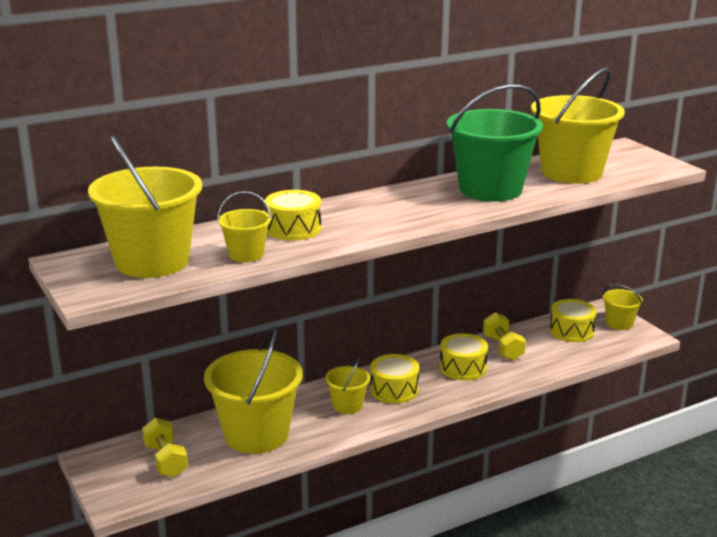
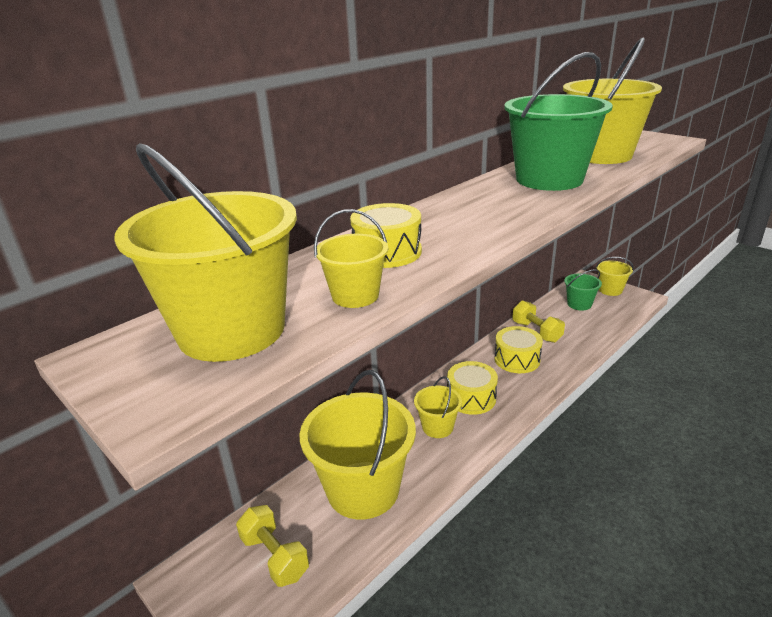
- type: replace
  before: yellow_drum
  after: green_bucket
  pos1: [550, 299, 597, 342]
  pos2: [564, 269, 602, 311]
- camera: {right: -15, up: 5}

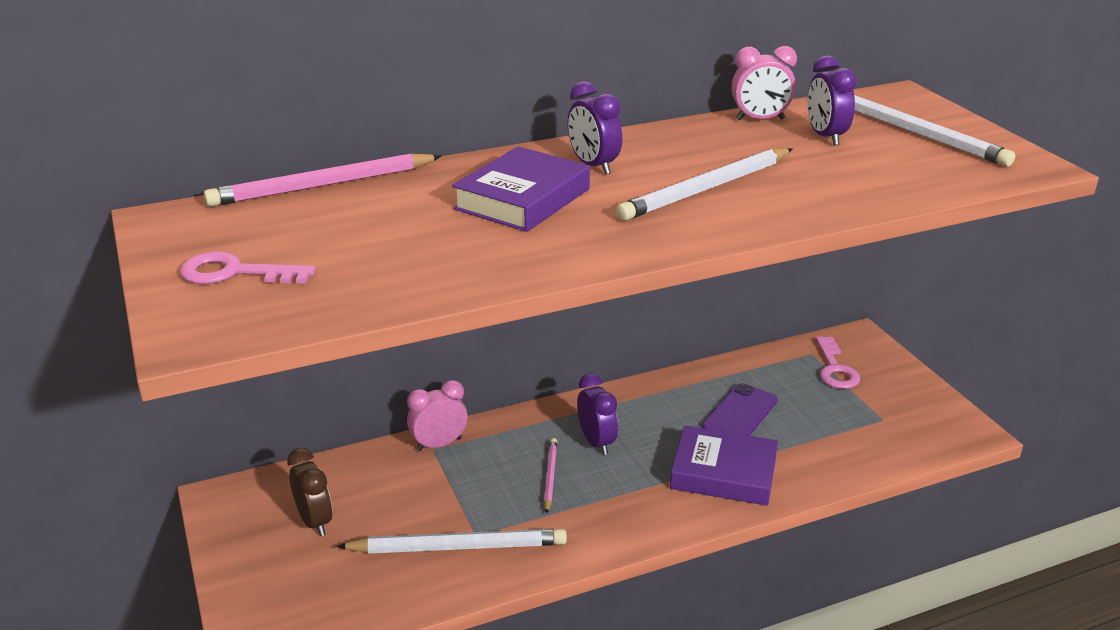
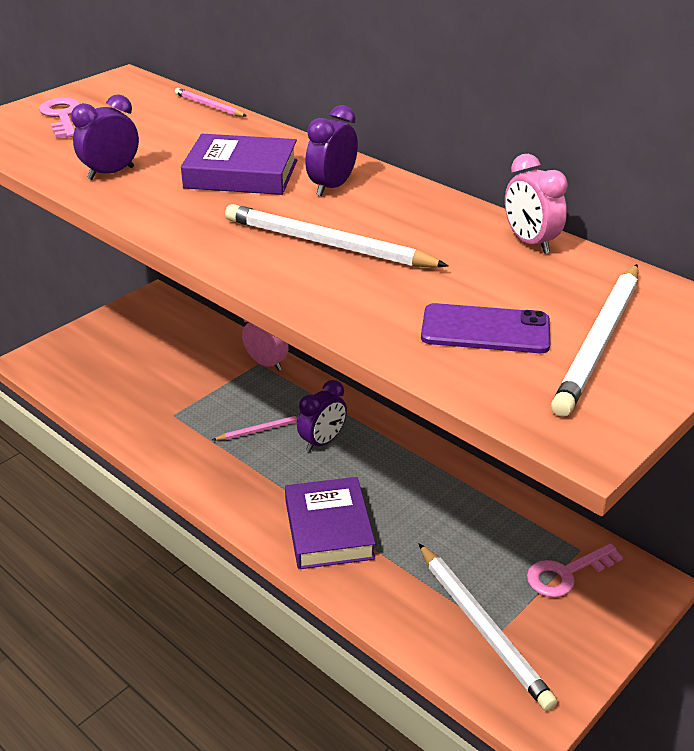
- type: move
  before: purple_clock
  pos1: [807, 56, 857, 146]
  pos2: [71, 94, 139, 180]
- type: resize
  before: pink_pencil
  pos1: [204, 153, 442, 207]
  pos2: [175, 88, 246, 117]
  scale: 0.53
- type: move
  before: purple_phone
  pos1: [702, 383, 778, 436]
  pos2: [421, 303, 550, 353]
- type: delete
  before: brown_clock
  pos1: [287, 448, 332, 536]
- type: move
  before: white_pencil
  pos1: [336, 529, 567, 554]
  pos2: [418, 543, 557, 711]
- camera: {right: 65, up: 5}

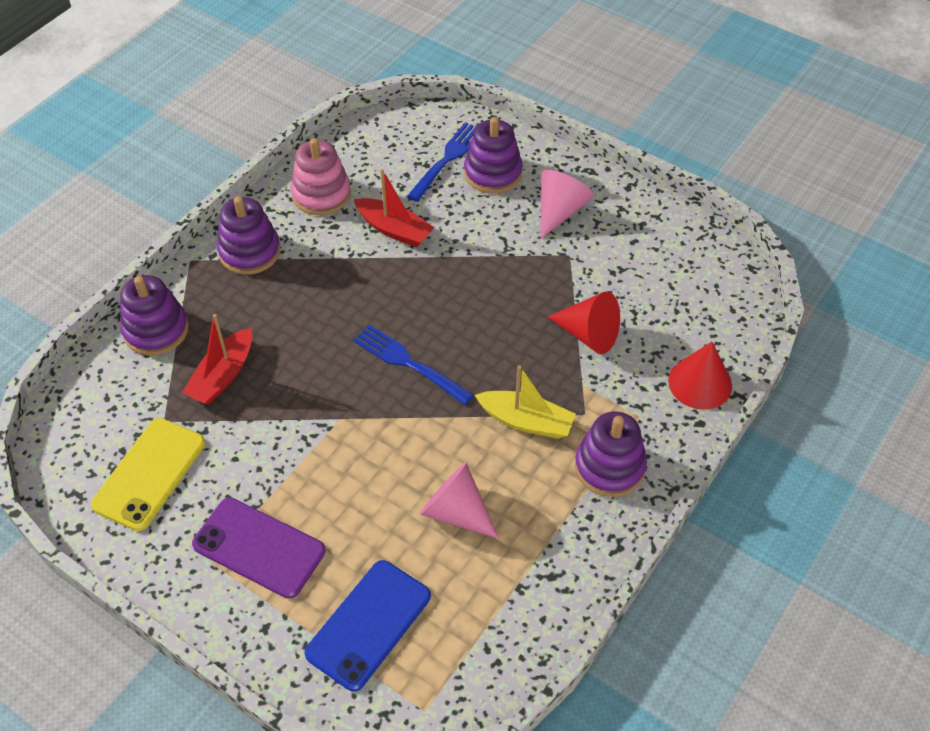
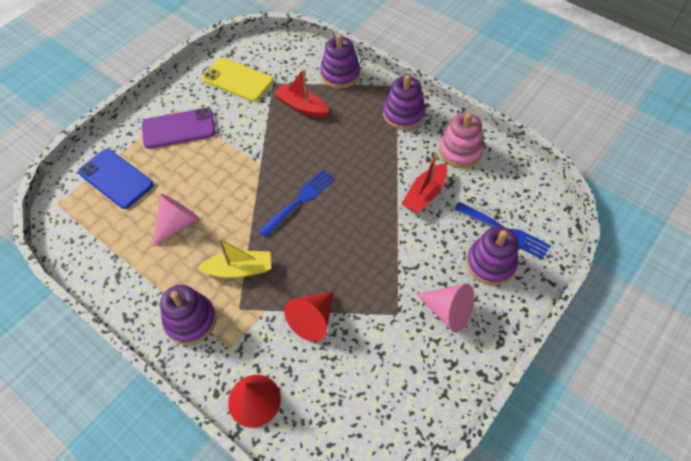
- type: rotate
  before: yellow_boat
  pos1: [474, 365, 576, 439]
  pos2: [197, 238, 271, 278]
  turn: -120
- type: rotate
  before: purple_phone
  pos1: [192, 497, 326, 599]
  pos2: [142, 108, 215, 149]
  turn: 45
- camera: {right: 95, up: 5}

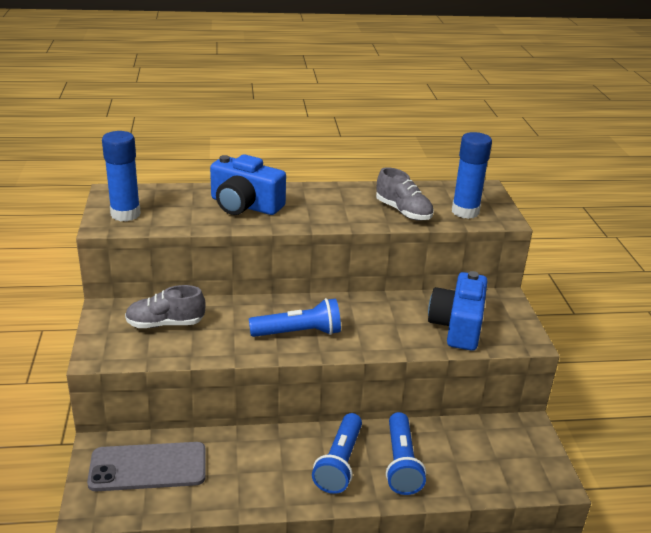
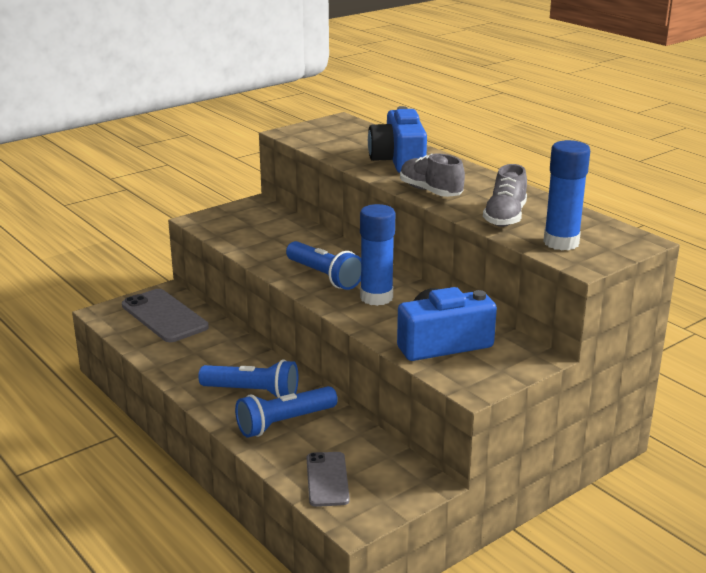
- type: move
  before: blue_glue_stick
  pos1: [102, 131, 141, 222]
  pos2: [360, 204, 395, 306]
- type: move
  before: grey_shoe
  pos1: [125, 285, 206, 328]
  pos2: [400, 154, 465, 197]
- type: rotate
  before: blue_flashlight
  pos1: [312, 413, 362, 494]
  pos2: [198, 359, 298, 398]
  turn: -150
- type: insert
  after: grey_phone
  pos2: [307, 452, 350, 507]
- camera: {right: 60, up: -5}

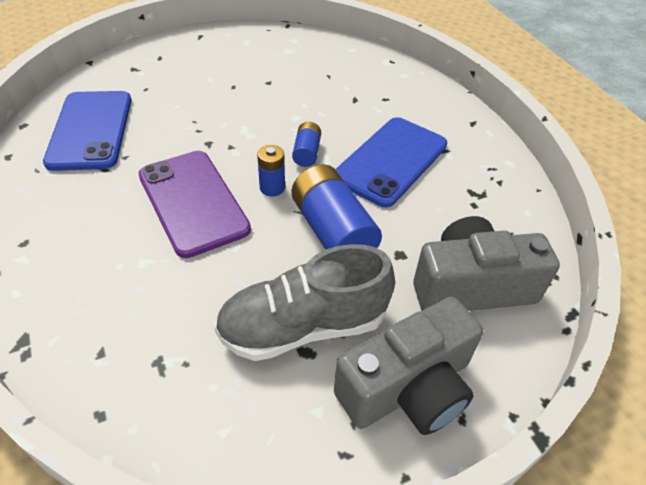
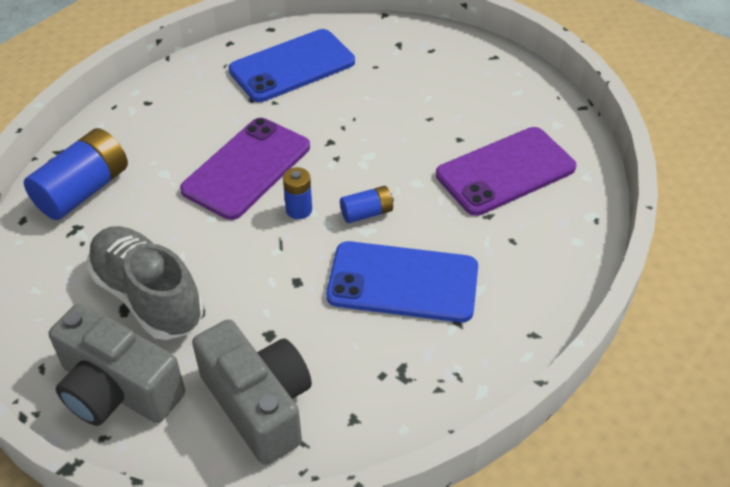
- type: move
  before: blue_battery
  pos1: [292, 164, 382, 250]
  pos2: [24, 128, 128, 220]
- type: insert
  after: purple_phone
  pos2: [436, 127, 577, 216]
- camera: {right: 65, up: 0}

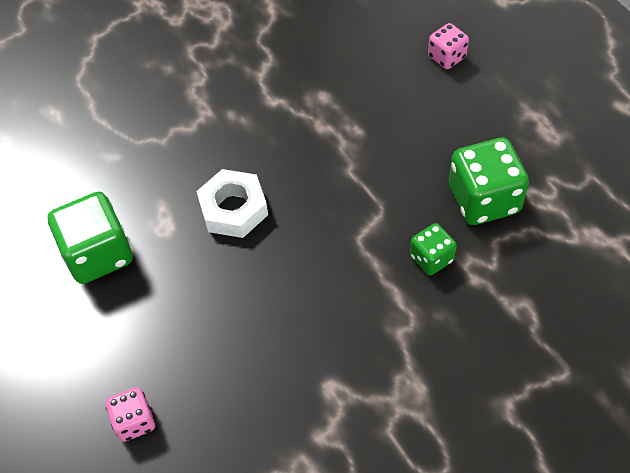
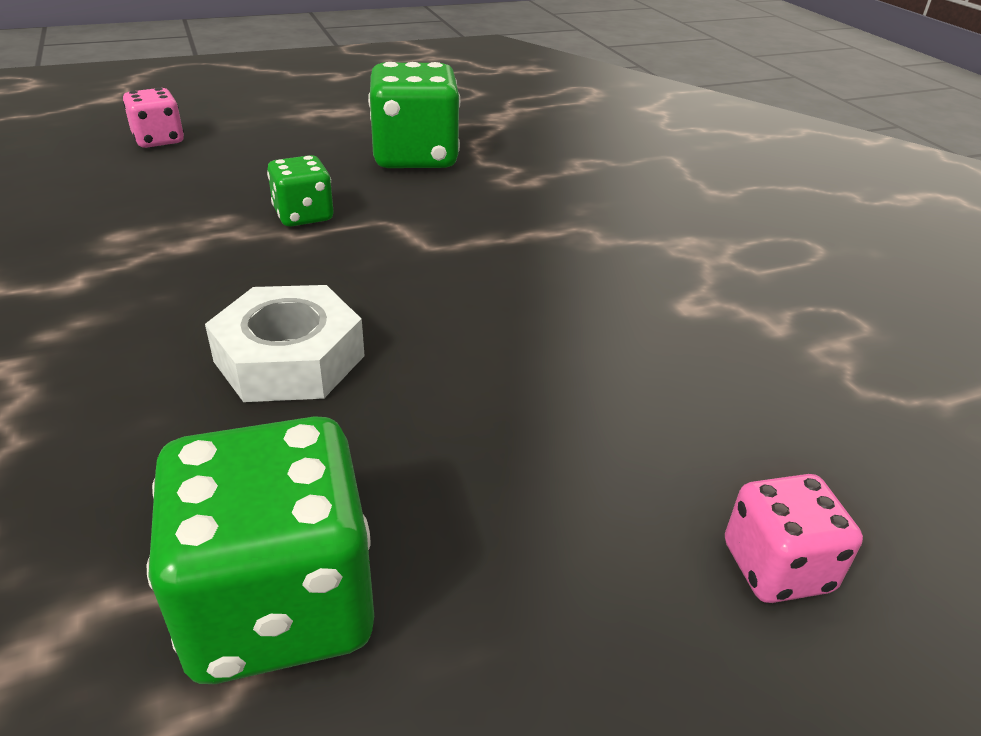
- type: move
  before: green_dice
  pos1: [410, 223, 457, 275]
  pos2: [267, 155, 333, 227]
- camera: {right: -85, up: -20}

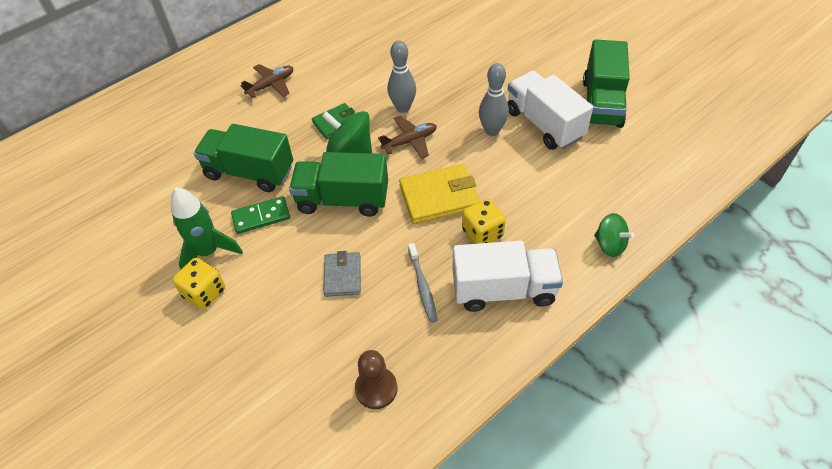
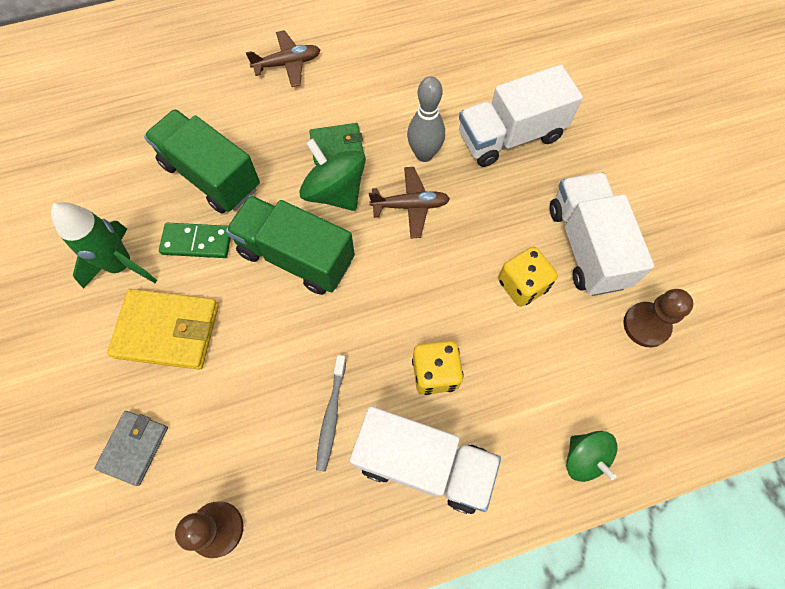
- type: delete
  before: green_truck
  pos1: [583, 39, 630, 128]
- type: delete
  before: grey_bowling_pin
  pos1: [479, 63, 509, 136]
- type: move
  before: yellow_wallet
  pos1: [399, 164, 480, 224]
  pos2: [107, 289, 219, 370]
- type: move
  before: grey_wallet
  pos1: [323, 251, 361, 297]
  pos2: [94, 411, 168, 486]
- type: move
  before: yellow_dice
  pos1: [172, 258, 225, 310]
  pos2: [498, 247, 558, 307]
- type: insert
  after: white_truck
  pos2: [459, 65, 583, 167]
- type: insert
  after: brown_pawn
  pos2: [623, 289, 693, 347]
- camera: {right: 20, up: 15}

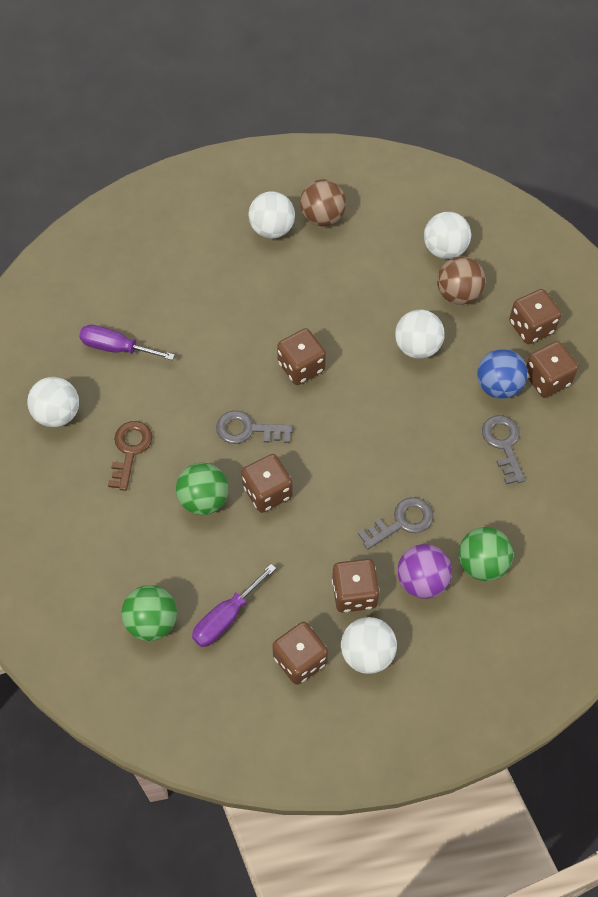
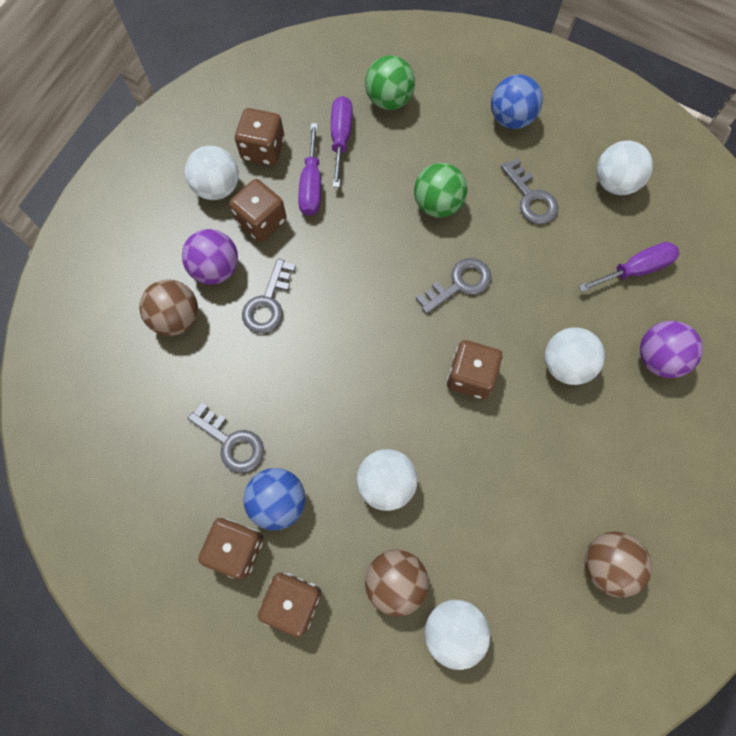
- type: move
  before: white_ball
  pos1: [249, 191, 295, 239]
  pos2: [545, 328, 605, 385]
- type: recolor
  before: brown_key
  after: grey_key
  pos1: [108, 421, 152, 491]
  pos2: [501, 158, 558, 224]
- type: delete
  before: brown_dice
  pos1: [242, 454, 293, 513]
- type: recolor
  before: green_ball
  after: brown_ball
  pos1: [459, 527, 513, 581]
  pos2: [139, 279, 198, 336]
- type: insert
  after: blue_ball
  pos2: [491, 75, 543, 129]
- type: insert
  after: purple_screwdriver
  pos2: [298, 123, 321, 216]
- type: insert
  after: purple_ball
  pos2: [640, 321, 703, 378]
- camera: {right: 140, up: 10}

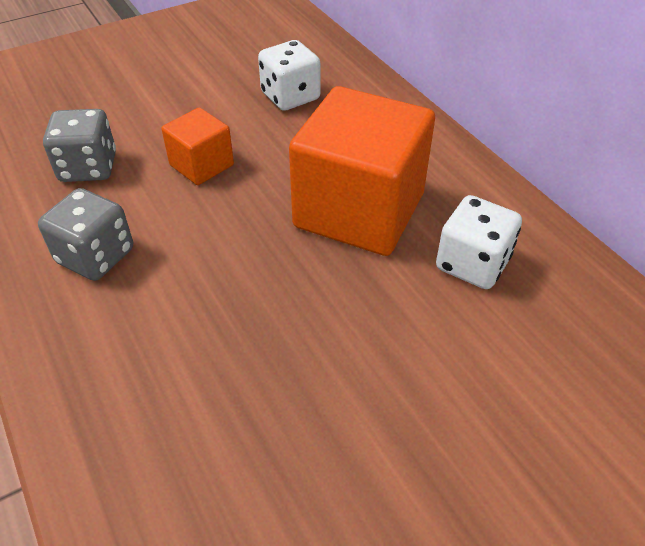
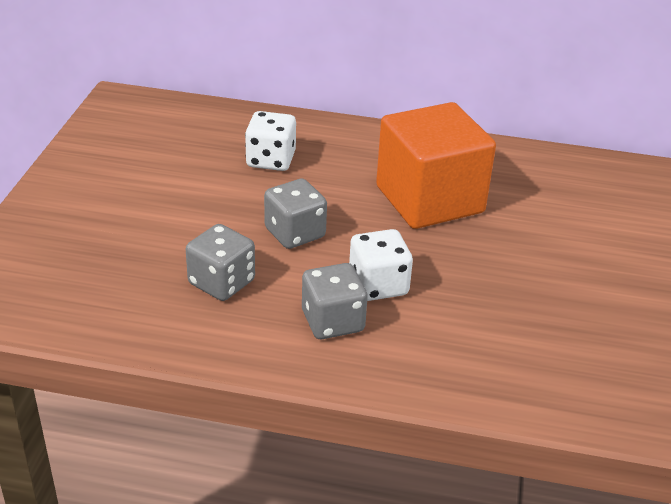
- type: replace
  before: orange_cube
  after: grey_dice
  pos1: [161, 108, 234, 185]
  pos2: [264, 179, 327, 249]
- type: move
  before: white_dice
  pos1: [436, 195, 522, 289]
  pos2: [349, 229, 413, 301]
- camera: {right: -50, up: -10}

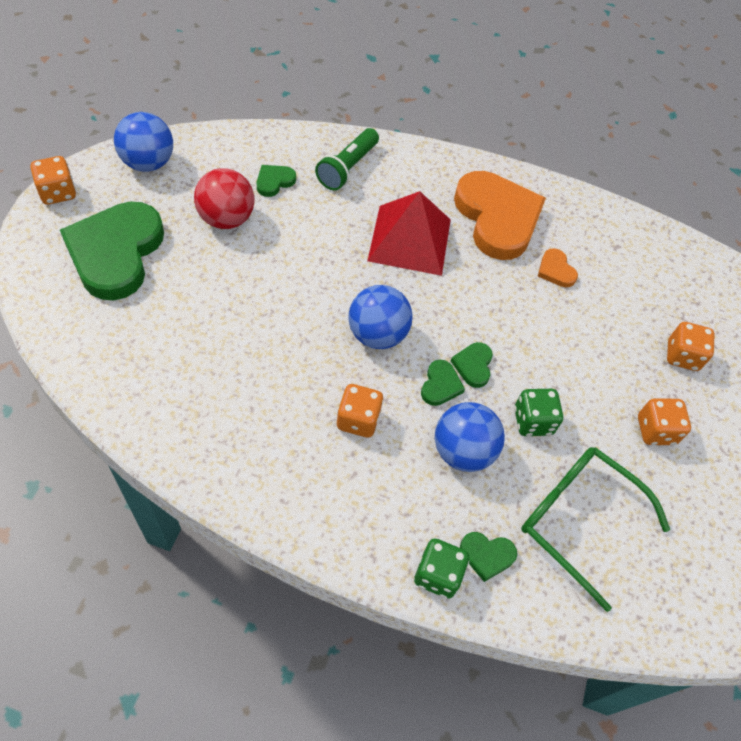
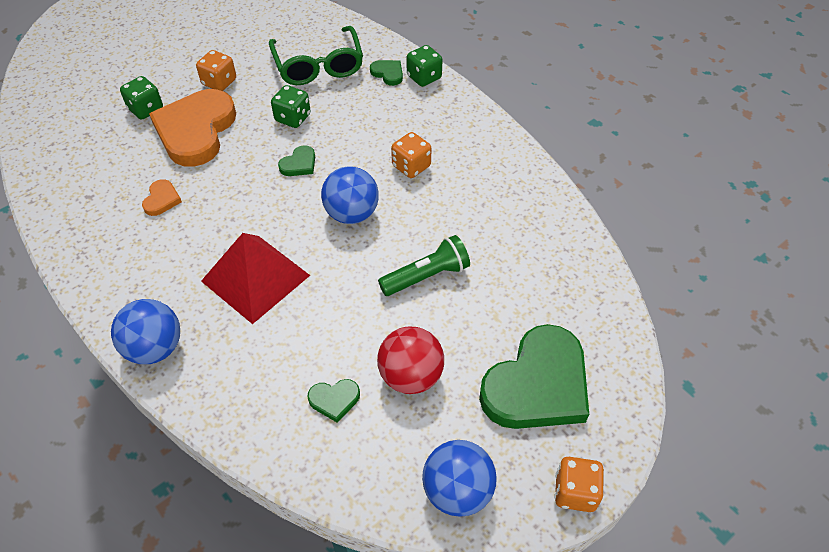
- type: move
  before: green_flashlight
  pos1: [315, 128, 379, 190]
  pos2: [378, 235, 470, 296]
- type: move
  before: orange_heart
  pos1: [454, 171, 546, 260]
  pos2: [149, 89, 236, 167]
- type: recolor
  before: orange_dice
  after: green_dice
  pos1: [667, 322, 714, 371]
  pos2: [120, 76, 163, 120]
- type: delete
  before: green_heart
  pos1: [421, 360, 465, 406]
- type: move
  before: blue_ball
  pos1: [435, 402, 505, 472]
  pos2: [111, 299, 180, 364]
- camera: {right: -140, up: -5}

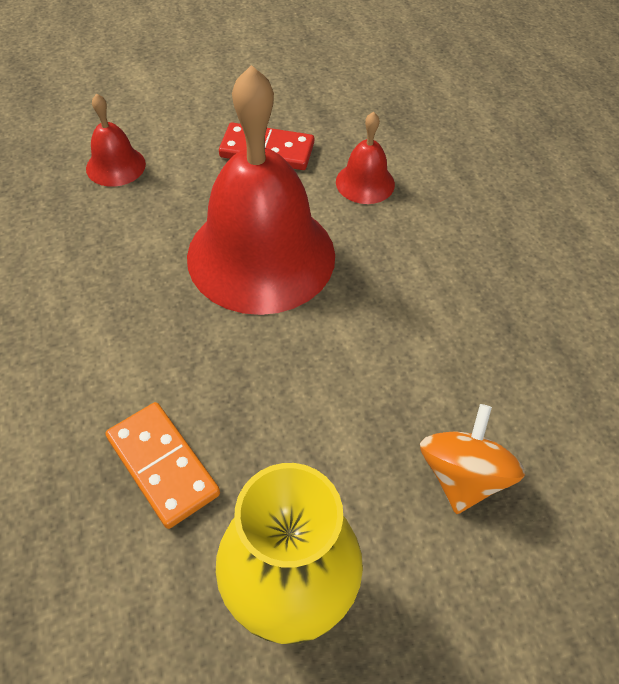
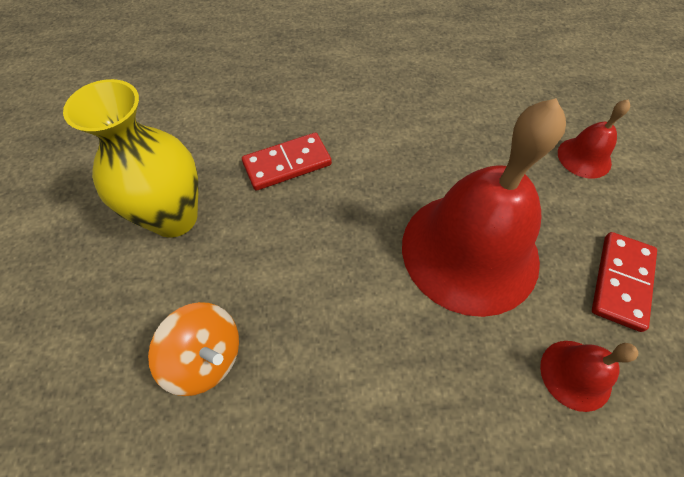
- type: recolor
  before: orange_domino
  after: red_domino
  pos1: [105, 402, 220, 529]
  pos2: [242, 133, 332, 191]
- camera: {right: 105, up: 5}

